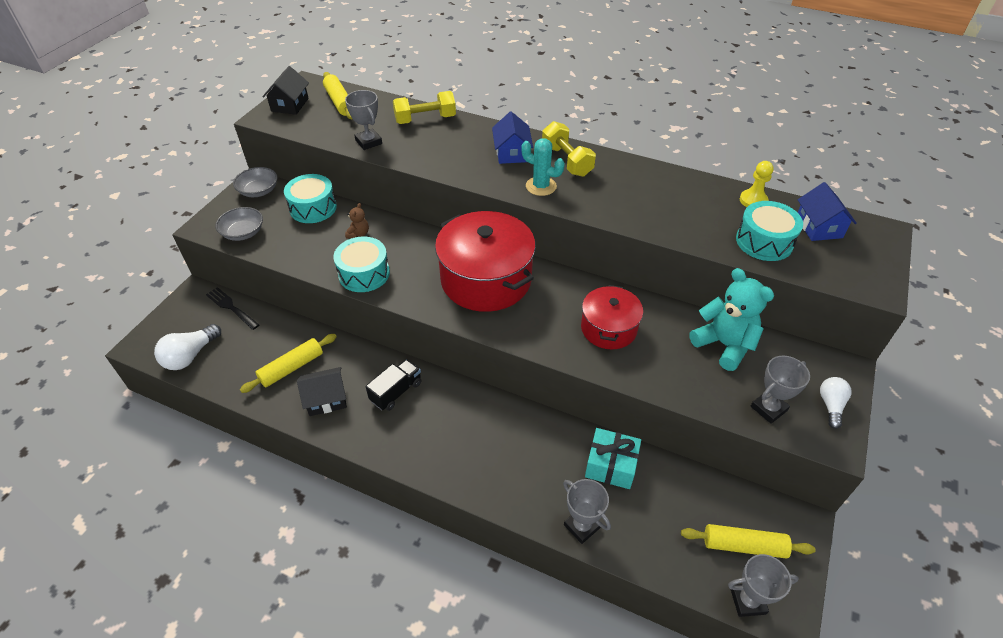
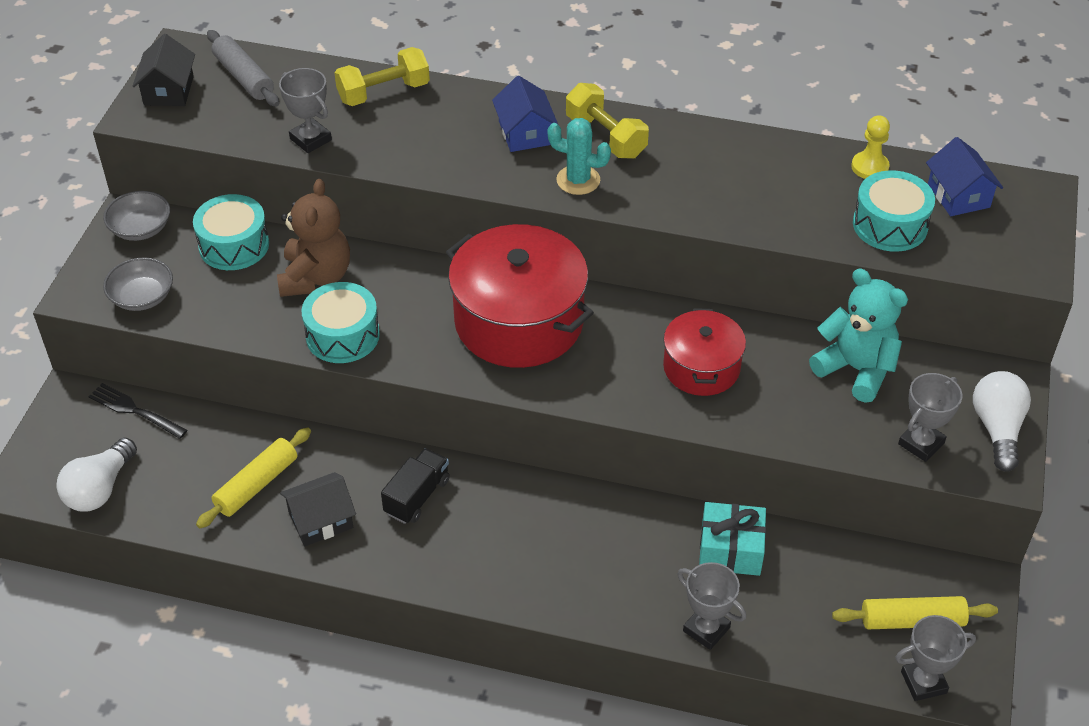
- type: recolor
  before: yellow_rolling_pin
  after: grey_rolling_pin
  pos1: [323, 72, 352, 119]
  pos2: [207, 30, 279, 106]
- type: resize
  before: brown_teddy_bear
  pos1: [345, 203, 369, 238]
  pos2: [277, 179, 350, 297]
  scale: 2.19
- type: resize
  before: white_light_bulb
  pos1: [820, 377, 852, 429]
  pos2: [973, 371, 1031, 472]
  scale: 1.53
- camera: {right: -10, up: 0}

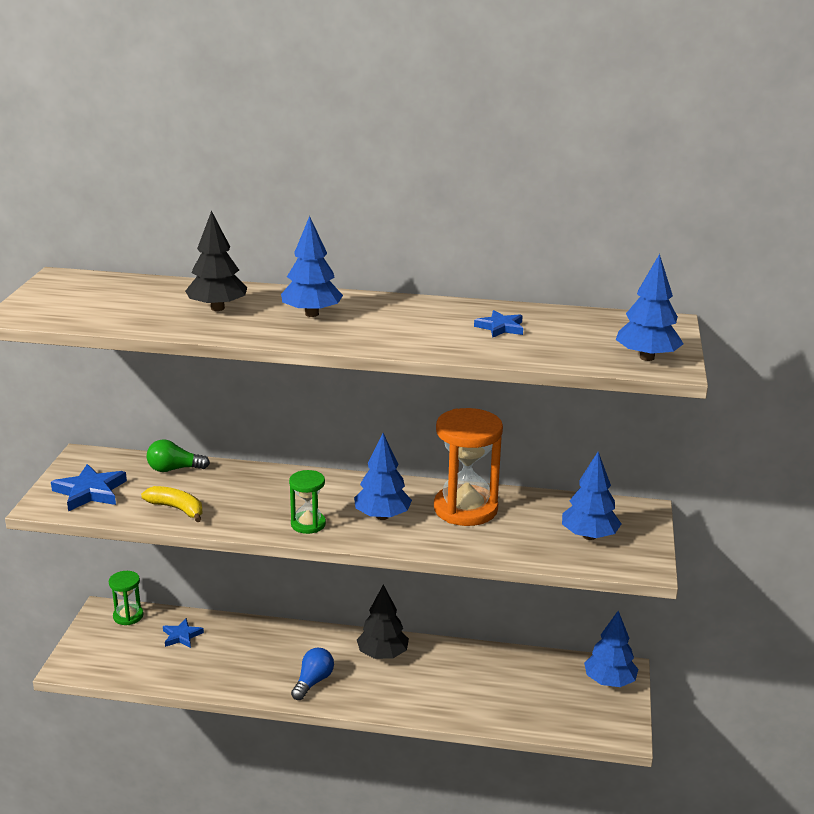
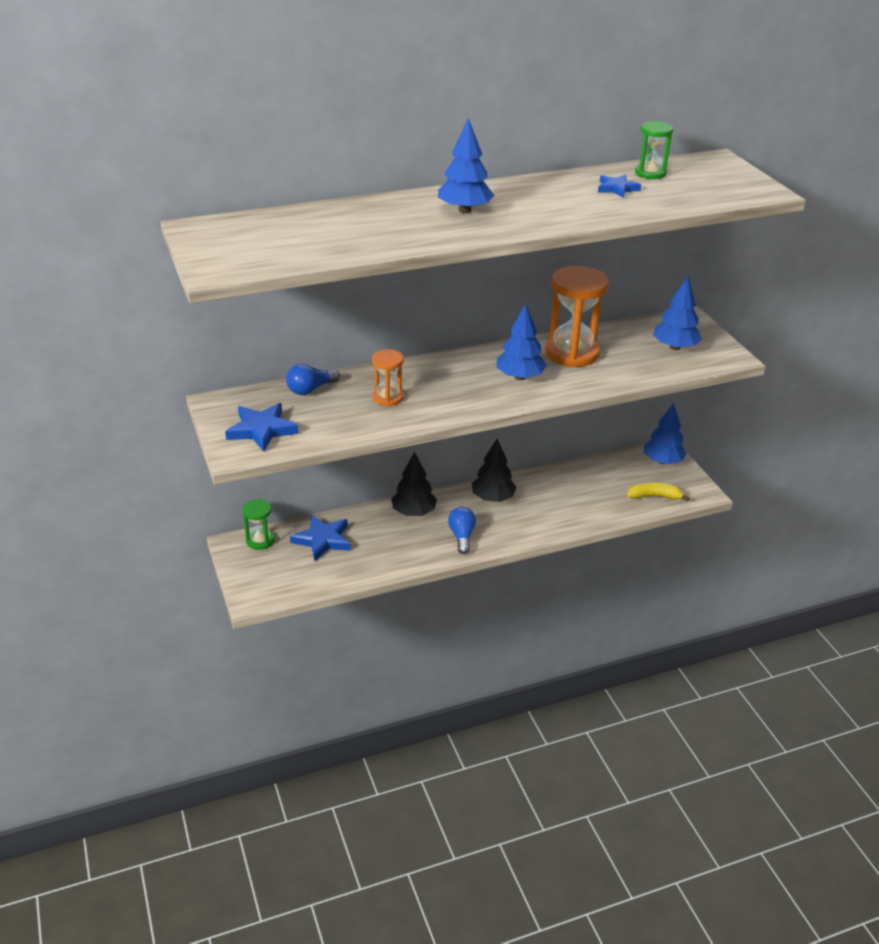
- type: move
  before: black_tree
  pos1: [185, 211, 247, 311]
  pos2: [391, 452, 437, 516]
- type: delete
  before: blue_tree
  pos1: [616, 254, 684, 361]
- type: recolor
  before: green_light_bulb
  after: blue_light_bulb
  pos1: [147, 439, 210, 472]
  pos2: [286, 364, 340, 395]
- type: move
  before: green_hourglass
  pos1: [289, 470, 326, 534]
  pos2: [635, 121, 673, 179]
- type: move
  before: yellow_banana
  pos1: [141, 486, 203, 522]
  pos2: [627, 482, 690, 502]
- type: resize
  before: blue_star
  pos1: [163, 618, 204, 648]
  pos2: [290, 515, 351, 561]
  scale: 1.61
- type: insert
  after: orange_hourglass
  pos2: [372, 349, 404, 406]
- camera: {right: -30, up: 10}

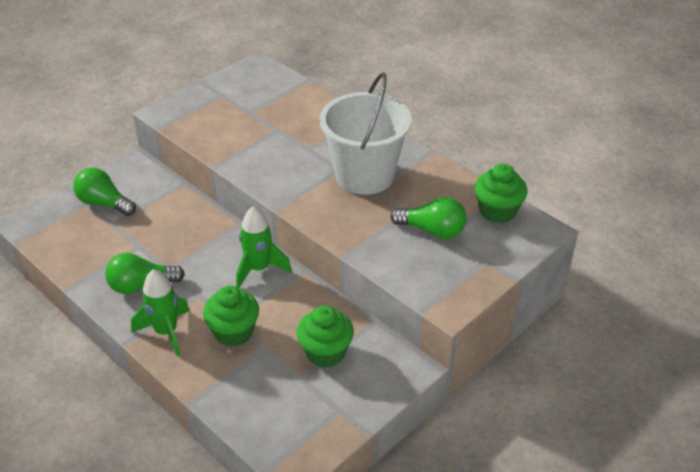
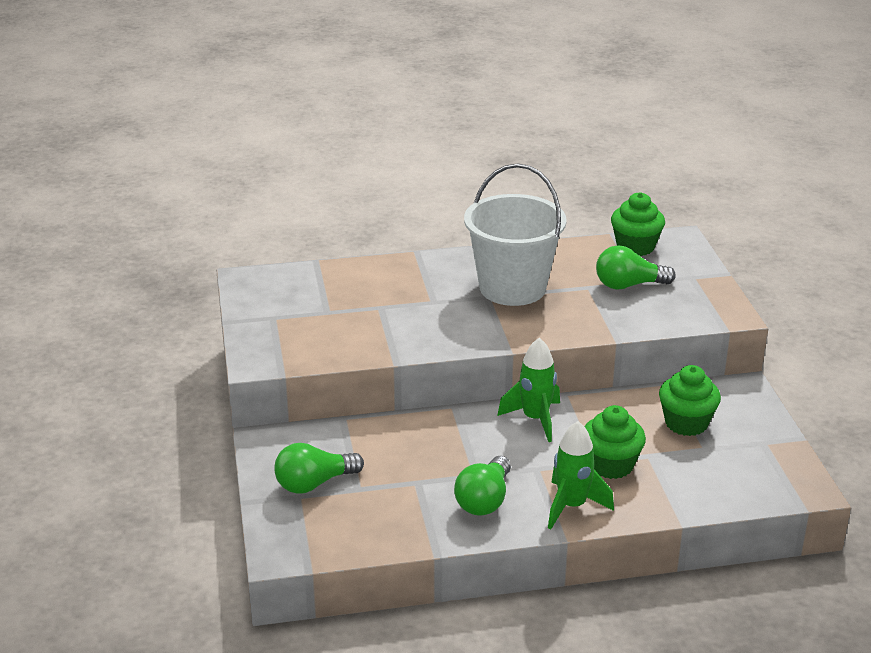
- type: rotate
  before: green_light_bulb
  pos1: [390, 197, 467, 239]
  pos2: [596, 245, 676, 289]
  turn: -150
- camera: {right: -55, up: -10}

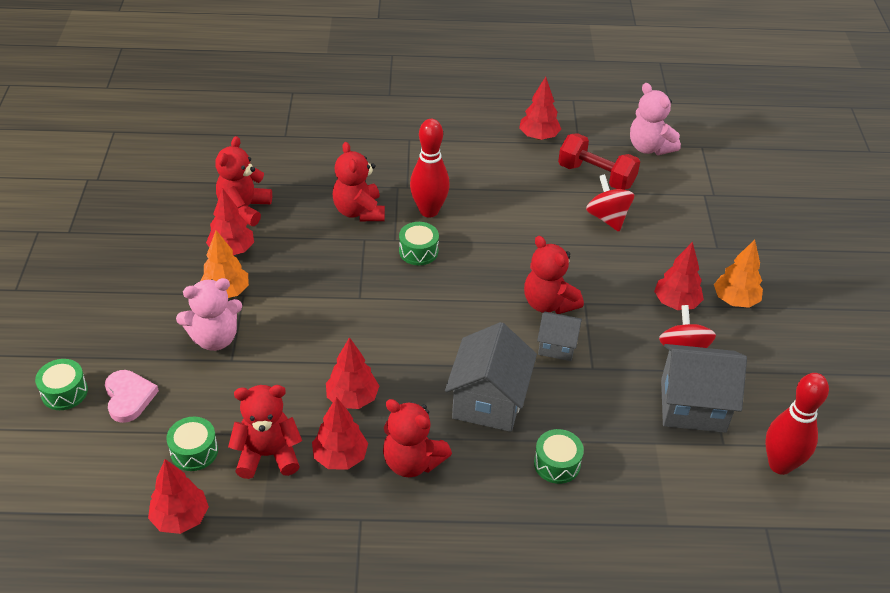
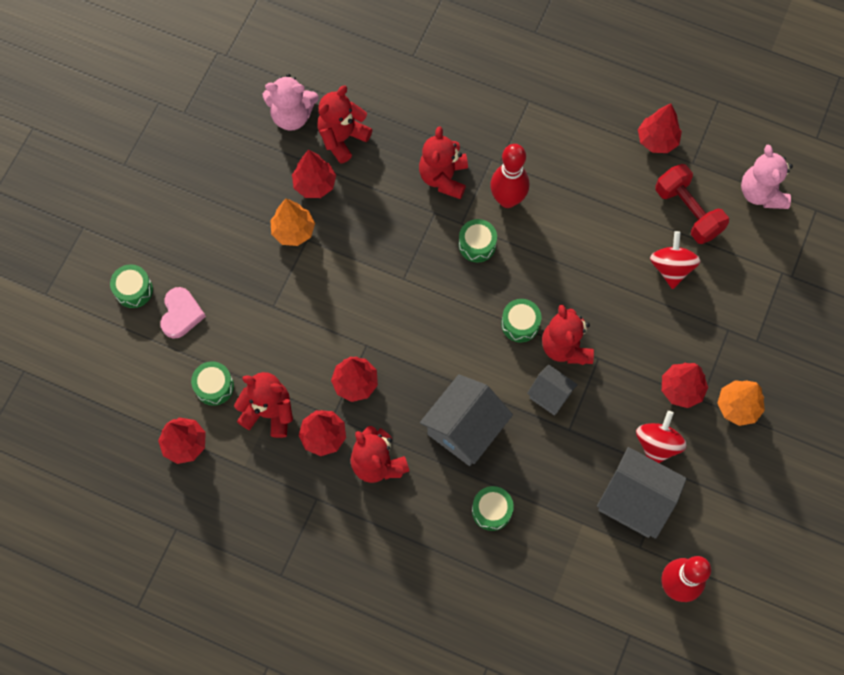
- type: move
  before: pink_teddy_bear
  pos1: [176, 278, 242, 351]
  pos2: [263, 74, 319, 131]
- type: insert
  after: green_drum
  pos2: [501, 299, 541, 342]
- camera: {right: 25, up: 25}

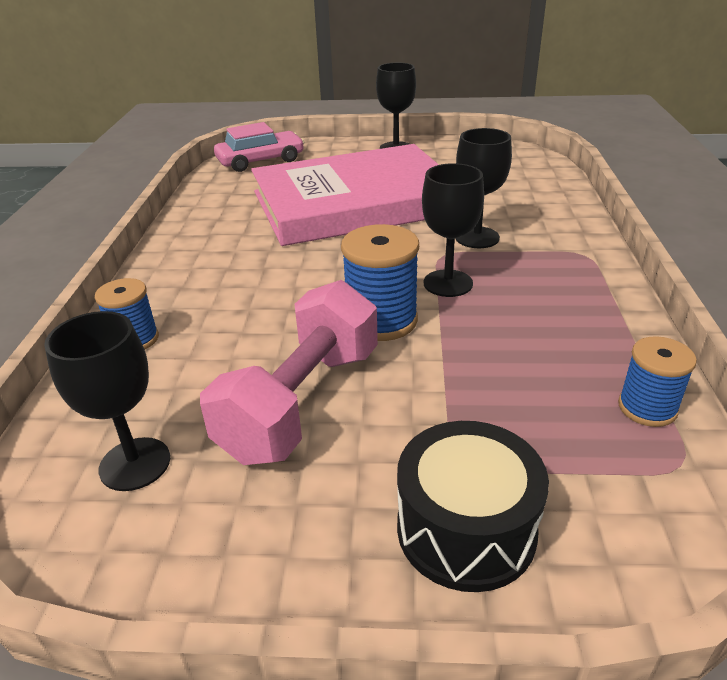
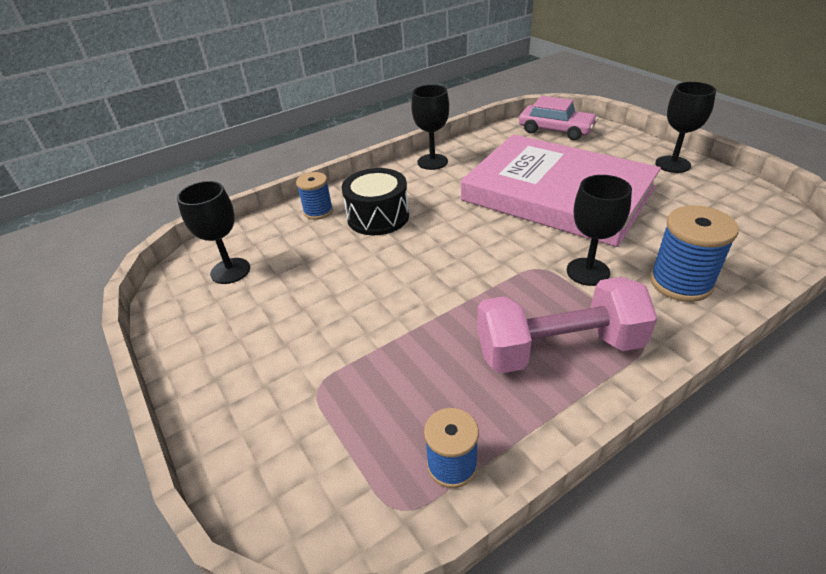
- type: move
  before: black_goblet
  pos1: [422, 163, 484, 297]
  pos2: [411, 85, 449, 170]
- type: move
  before: blue_spool
  pos1: [341, 224, 419, 341]
  pos2: [650, 205, 739, 302]
- type: move
  before: pink_dumbbell
  pos1: [200, 280, 378, 465]
  pos2: [477, 277, 657, 374]
- type: move
  before: black_drum
  pos1: [397, 421, 549, 592]
  pos2: [342, 168, 409, 235]
- camera: {right: 55, up: 5}

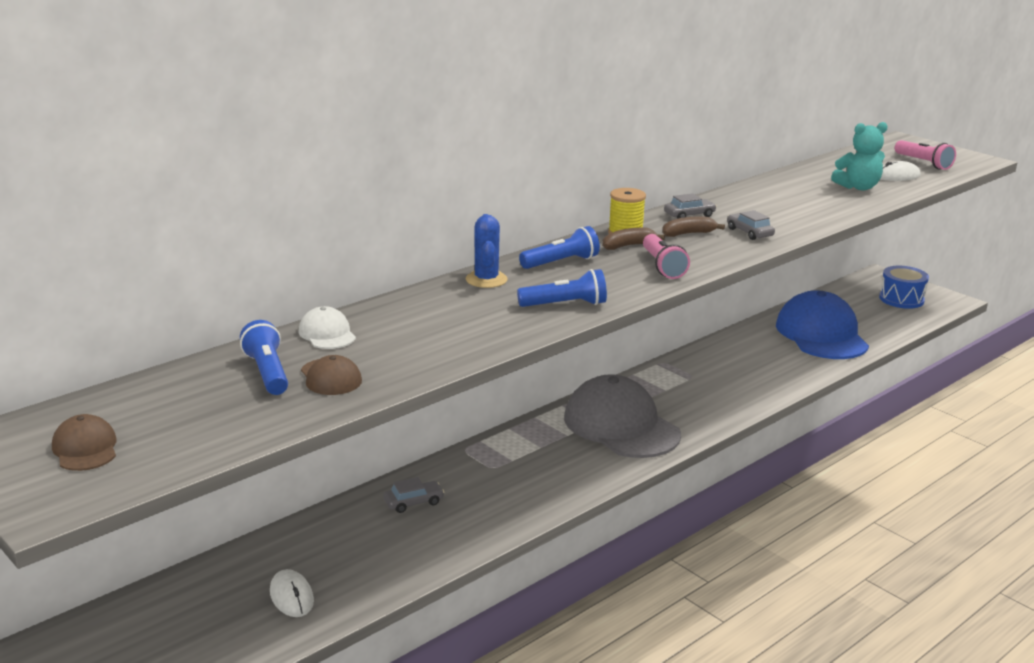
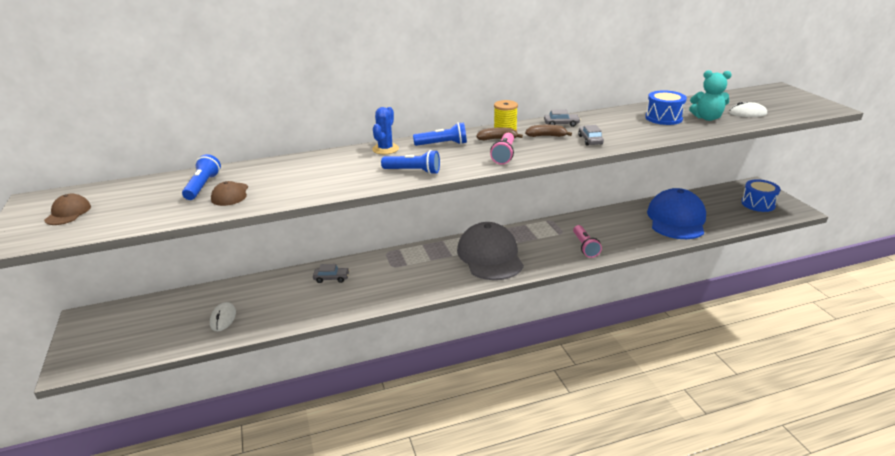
- type: move
  before: pink_flashlight
  pos1: [895, 140, 956, 170]
  pos2: [573, 225, 602, 258]
- type: delete
  before: white_cap
  pos1: [298, 306, 356, 349]
- type: insert
  after: blue_drum
  pos2: [645, 90, 687, 125]
- camera: {right: 25, up: 5}

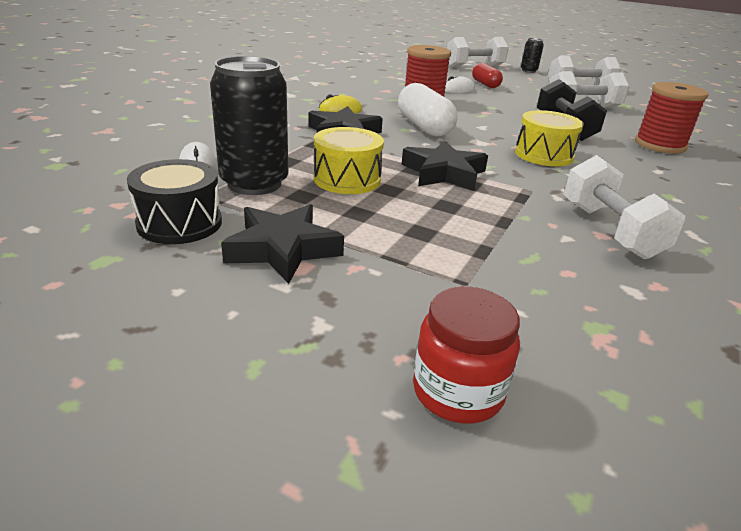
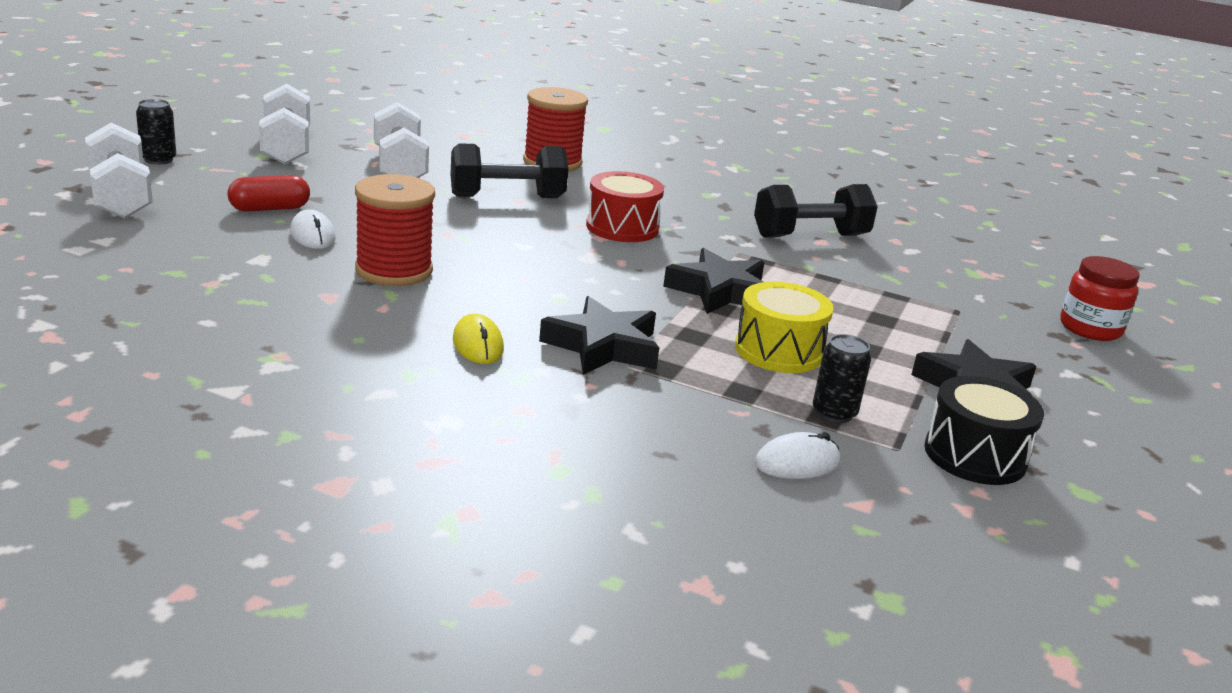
- type: resize
  before: black_can
  pos1: [210, 56, 288, 195]
  pos2: [813, 334, 871, 423]
  scale: 0.5
- type: delete
  before: white_capsule
  pos1: [398, 83, 457, 137]
- type: recolor
  before: yellow_drum
  after: red_drum
  pos1: [515, 110, 584, 166]
  pos2: [586, 171, 664, 242]
- type: recolor
  before: white_dumbbell
  after: black_dumbbell
  pos1: [564, 155, 685, 259]
  pos2: [754, 184, 878, 238]
- camera: {right: -95, up: -5}

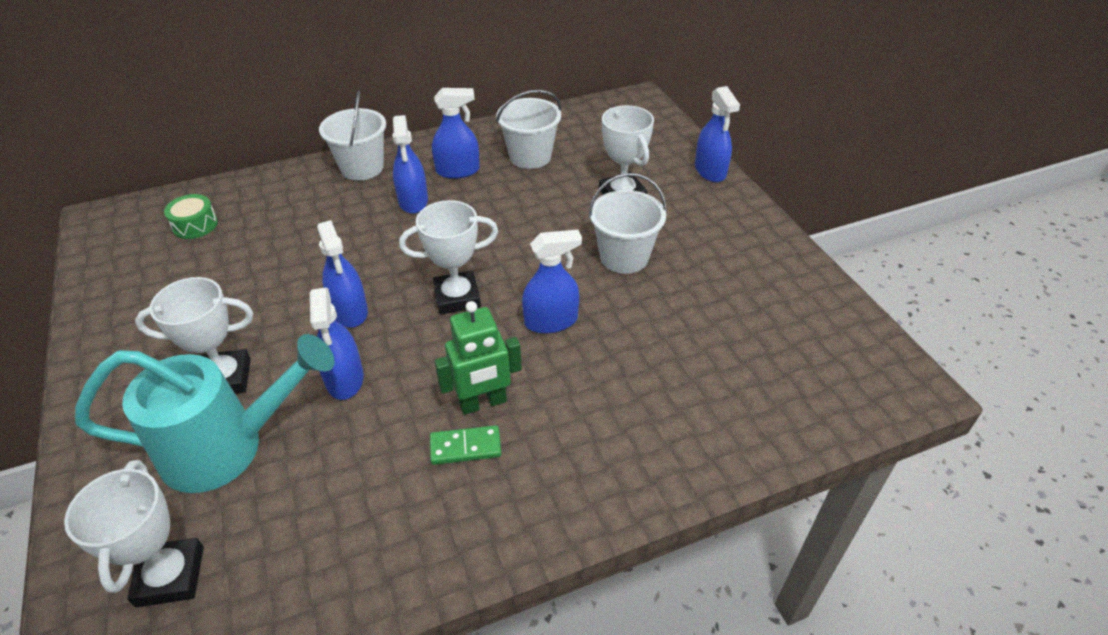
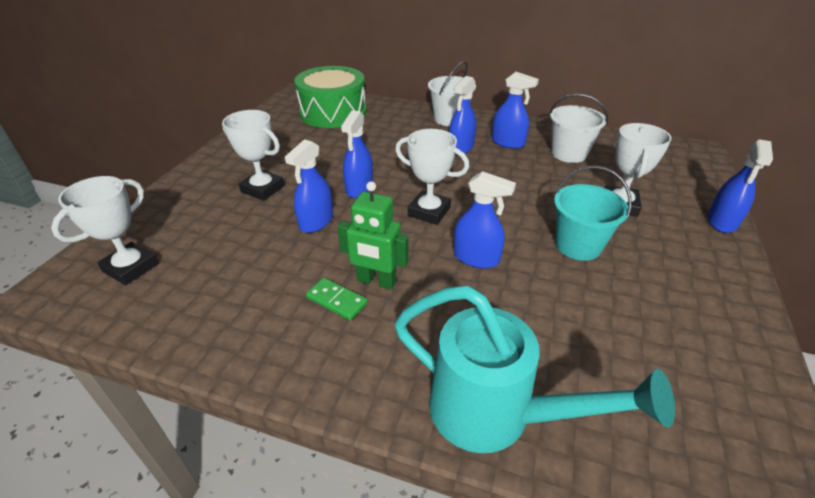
- type: recolor
  before: white_bucket
  after: turquoise_bucket
  pos1: [588, 173, 667, 274]
  pos2: [554, 166, 632, 261]
- type: resize
  before: green_drum
  pos1: [164, 194, 218, 239]
  pos2: [294, 66, 366, 128]
  scale: 2.37
- type: move
  before: turquoise_watering_can
  pos1: [75, 334, 335, 493]
  pos2: [395, 286, 675, 453]
- camera: {right: 40, up: -5}

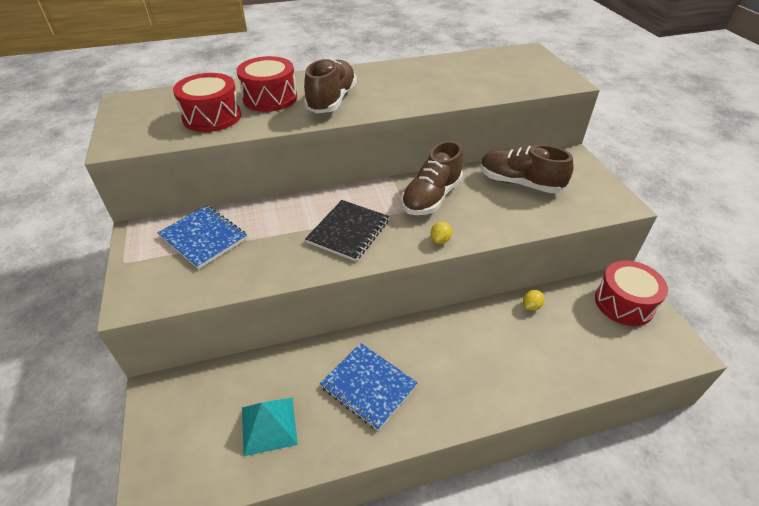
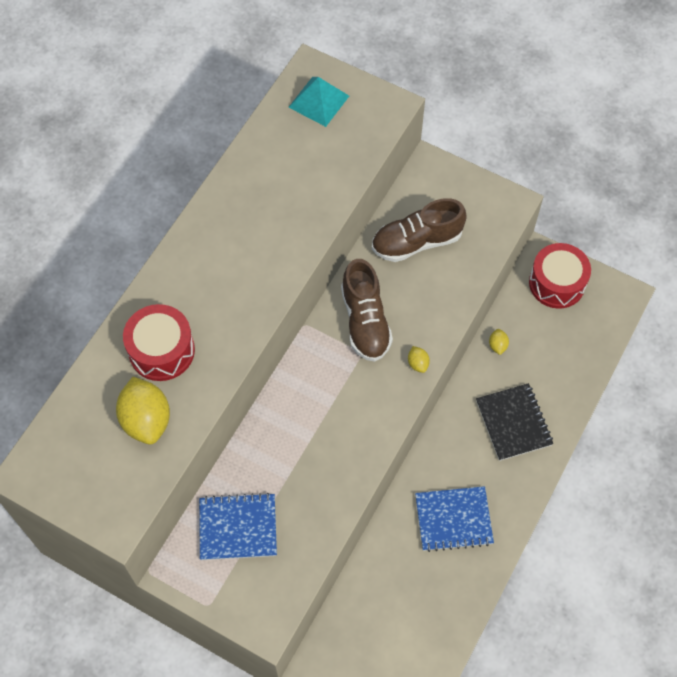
- type: delete
  before: brown_shoe
  pos1: [304, 58, 357, 113]
- type: replace
  before: red_drum
  after: yellow_lemon
  pos1: [173, 73, 241, 132]
  pos2: [116, 377, 170, 445]
- type: move
  before: black_notebook
  pos1: [305, 200, 389, 261]
  pos2: [476, 383, 553, 461]
- type: move
  before: turquoise_pyramid
  pos1: [242, 397, 298, 457]
  pos2: [289, 77, 349, 127]
- camera: {right: -45, up: 20}

